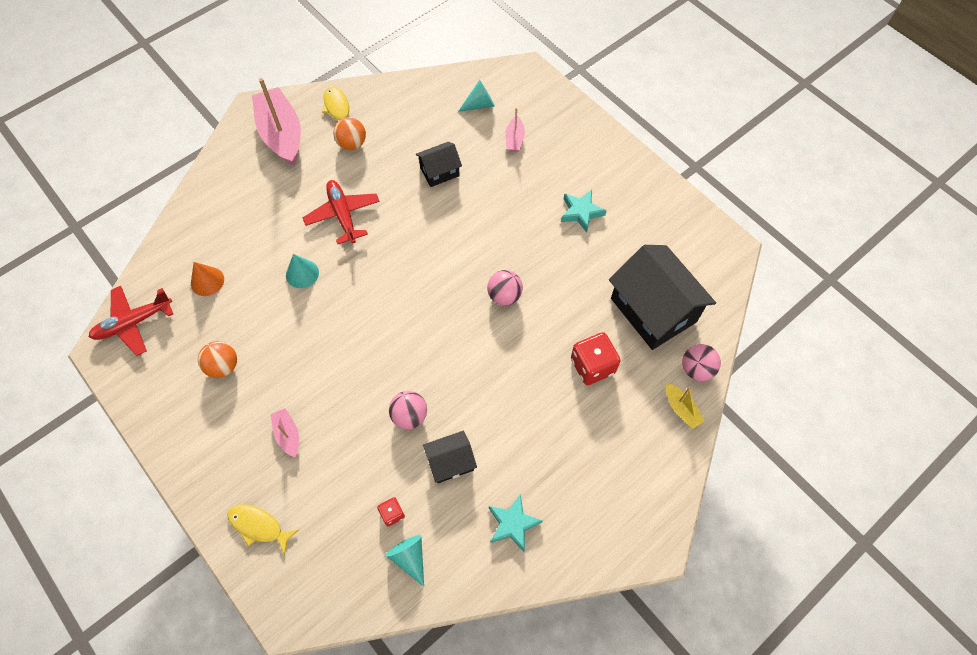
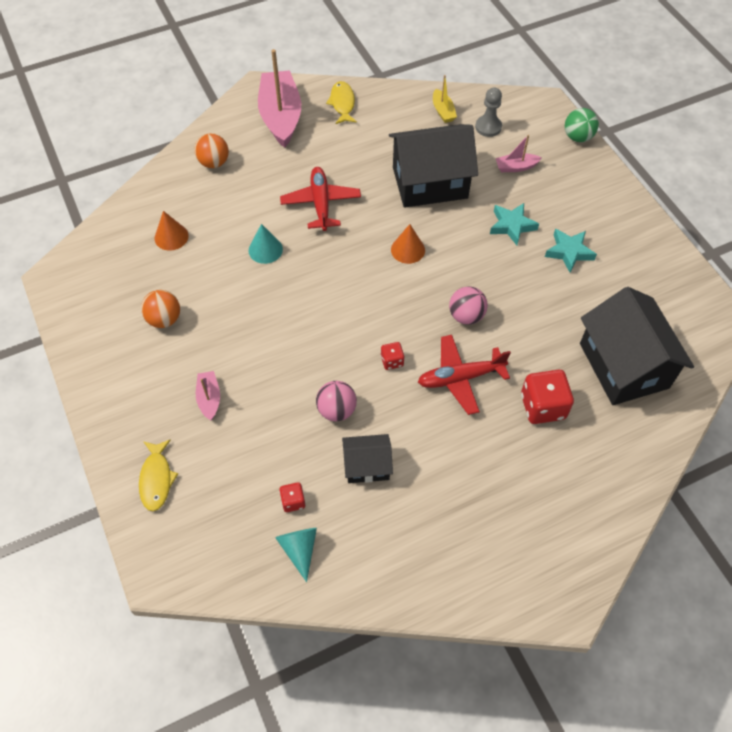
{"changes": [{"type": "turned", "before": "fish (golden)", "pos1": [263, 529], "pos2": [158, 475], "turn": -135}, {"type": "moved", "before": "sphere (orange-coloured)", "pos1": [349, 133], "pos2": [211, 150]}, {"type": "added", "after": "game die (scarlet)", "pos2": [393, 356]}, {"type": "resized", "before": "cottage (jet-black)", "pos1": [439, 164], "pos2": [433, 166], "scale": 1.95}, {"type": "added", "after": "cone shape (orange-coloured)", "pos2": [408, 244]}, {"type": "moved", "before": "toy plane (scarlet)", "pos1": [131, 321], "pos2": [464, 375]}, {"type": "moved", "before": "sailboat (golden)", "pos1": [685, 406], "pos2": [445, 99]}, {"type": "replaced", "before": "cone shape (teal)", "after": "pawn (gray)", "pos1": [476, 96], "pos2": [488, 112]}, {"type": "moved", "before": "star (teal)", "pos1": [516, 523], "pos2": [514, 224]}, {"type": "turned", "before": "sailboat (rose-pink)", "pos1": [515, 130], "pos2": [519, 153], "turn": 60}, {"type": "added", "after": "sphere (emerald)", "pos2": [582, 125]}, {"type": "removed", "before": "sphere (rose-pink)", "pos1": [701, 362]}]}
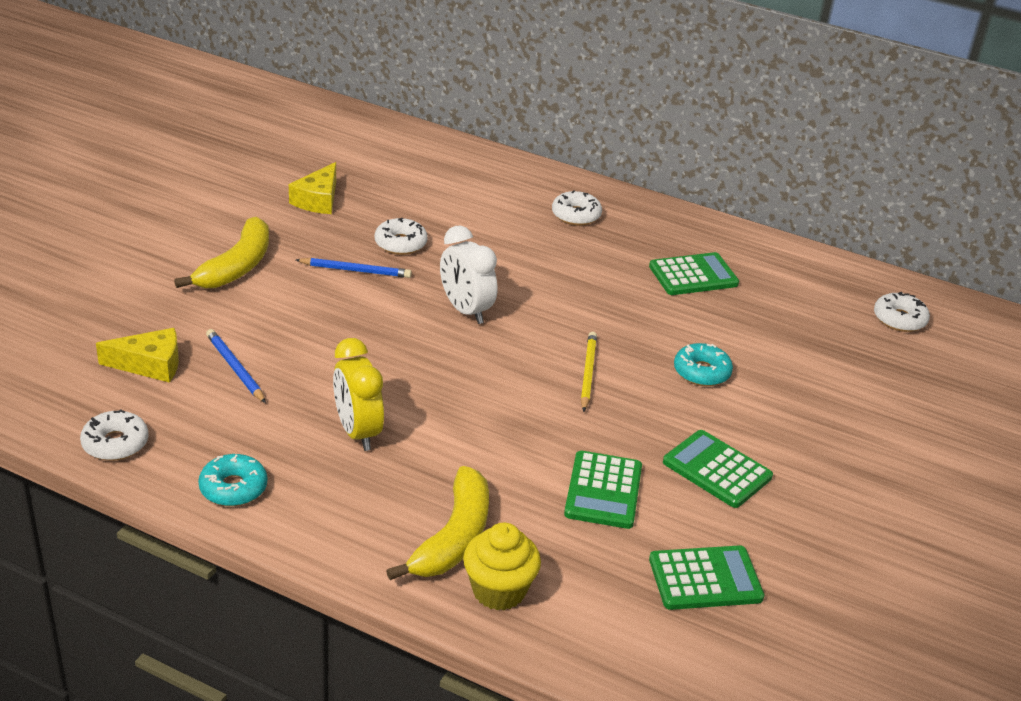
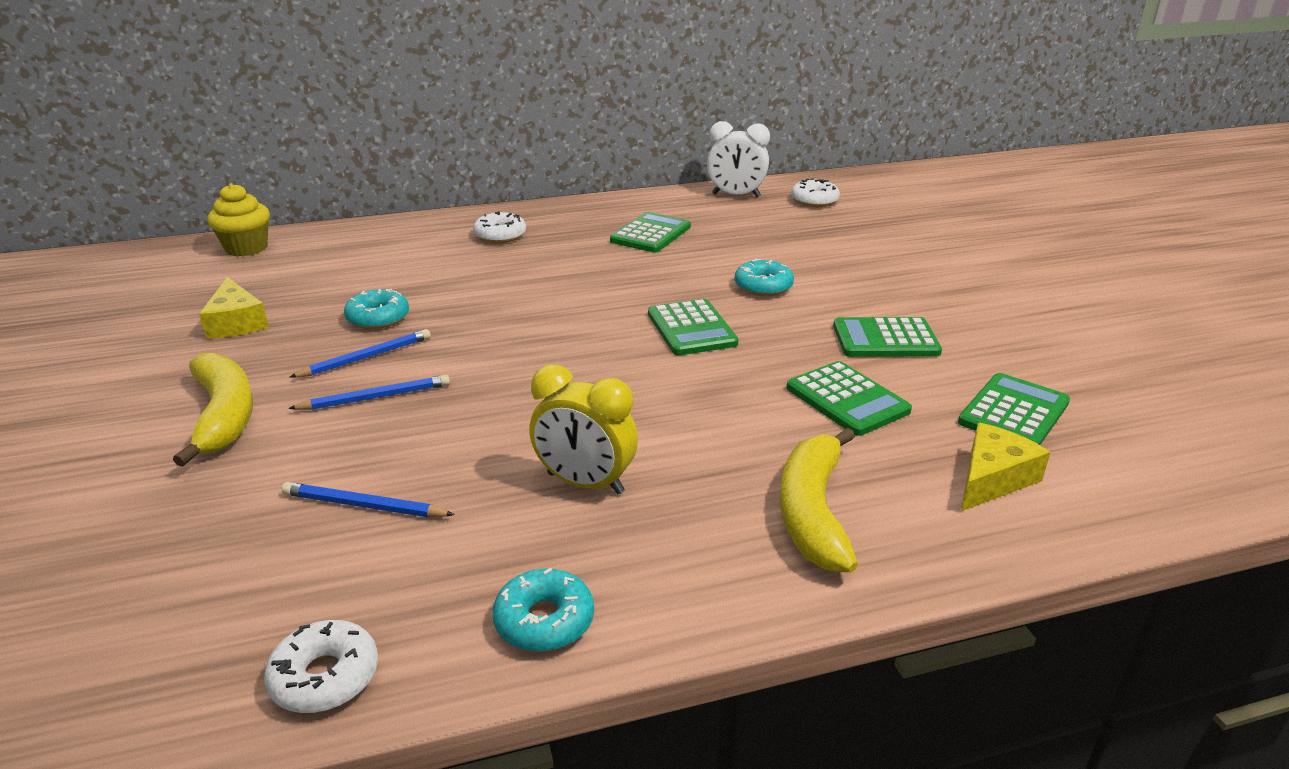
{"changes": [{"type": "moved", "before": "muffin (golden)", "pos1": [502, 566], "pos2": [238, 219]}, {"type": "added", "after": "lead pencil (cobalt)", "pos2": [369, 392]}, {"type": "recoloured", "before": "doughnut (snow-white)", "after": "doughnut (teal)", "pos1": [401, 236], "pos2": [376, 309]}, {"type": "replaced", "before": "lead pencil (golden)", "after": "adding machine (emerald)", "pos1": [589, 372], "pos2": [693, 327]}, {"type": "moved", "before": "bedside clock (snow-white)", "pos1": [469, 275], "pos2": [738, 159]}, {"type": "turned", "before": "banana fruit (golden)", "pos1": [437, 523], "pos2": [819, 500], "turn": -150}, {"type": "moved", "before": "cheese wedge (golden)", "pos1": [137, 355], "pos2": [1006, 467]}]}
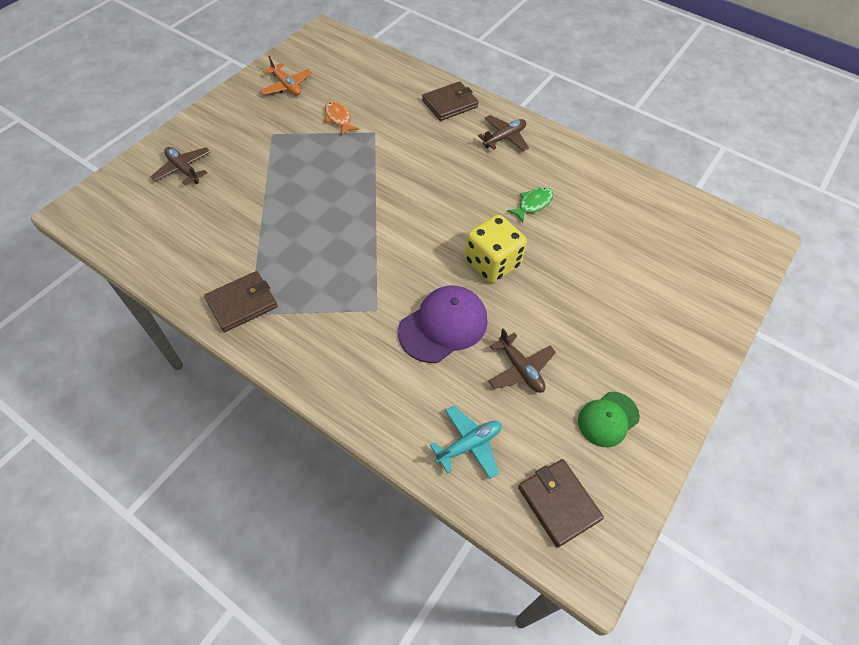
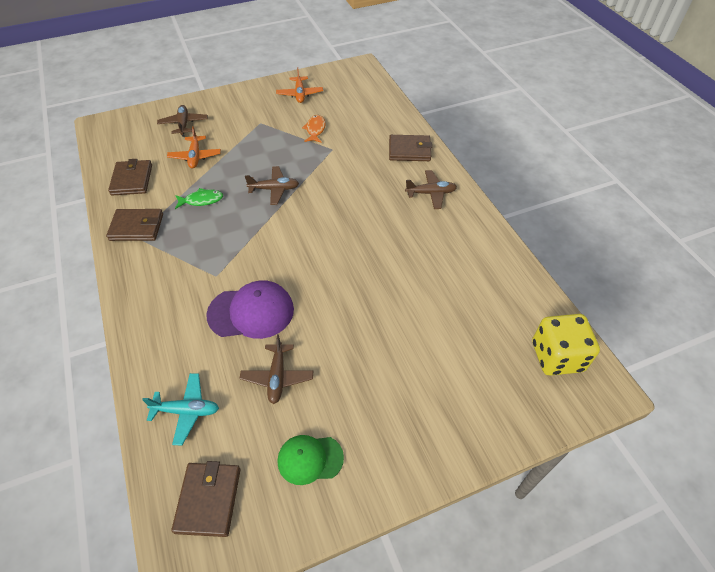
{"changes": [{"type": "added", "after": "wallet (dark brown)", "pos2": [130, 177]}, {"type": "added", "after": "toy plane (orange-coloured)", "pos2": [194, 147]}, {"type": "moved", "before": "fish (emerald)", "pos1": [530, 205], "pos2": [199, 198]}, {"type": "added", "after": "toy plane (dark brown)", "pos2": [272, 185]}, {"type": "moved", "before": "game die (golden)", "pos1": [496, 249], "pos2": [566, 345]}]}
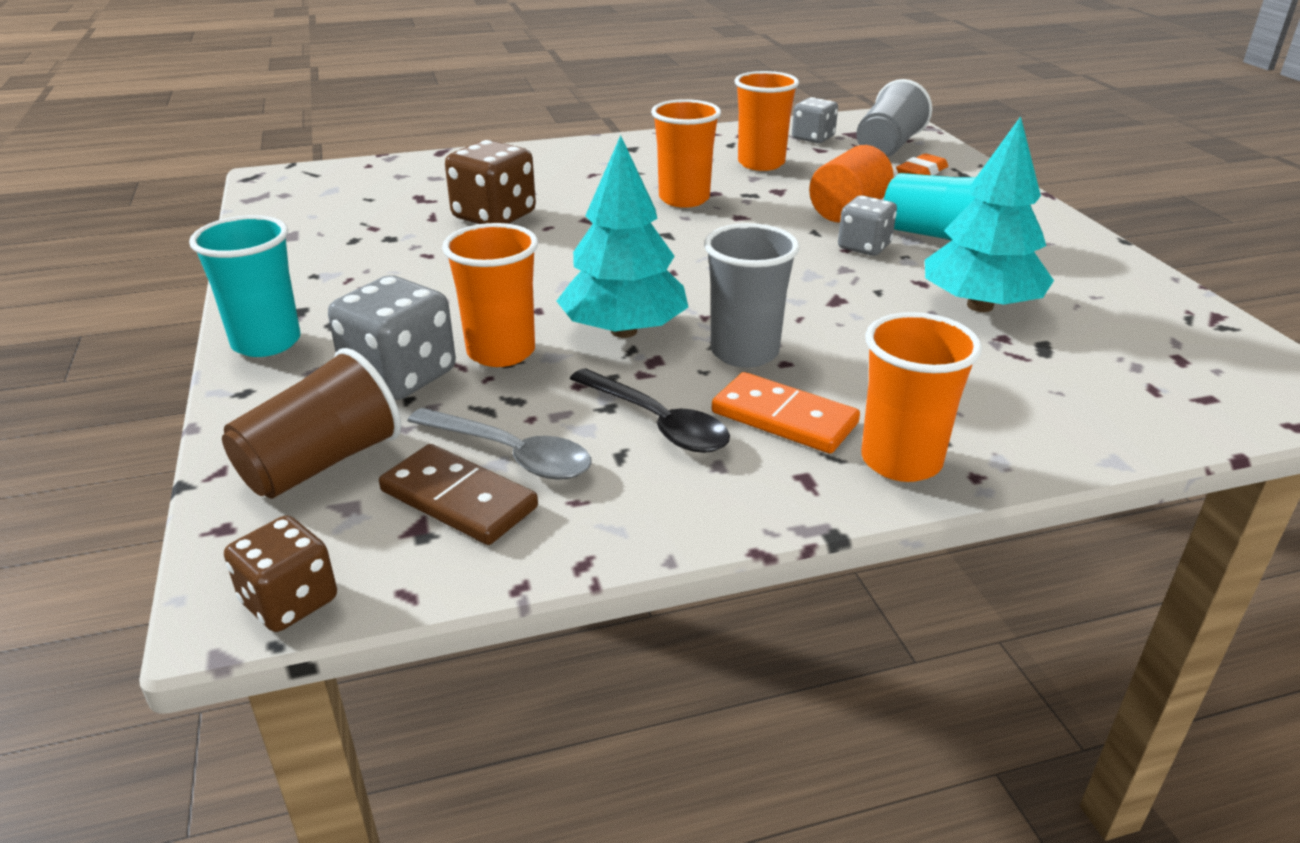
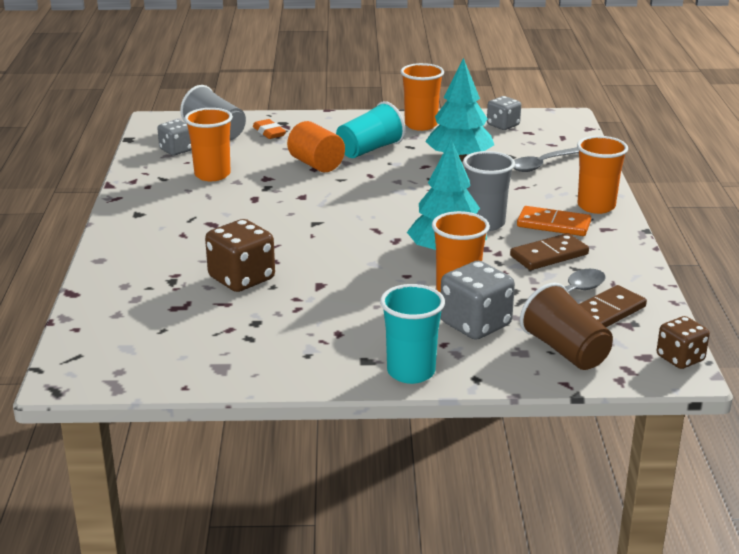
{"changes": [{"type": "moved", "before": "beaker (orange-coloured)", "pos1": [686, 153], "pos2": [422, 97]}, {"type": "moved", "before": "game die (gray)", "pos1": [867, 225], "pos2": [504, 113]}, {"type": "replaced", "before": "spoon (jet-black)", "after": "domino tile (dark brown)", "pos1": [650, 410], "pos2": [549, 251]}, {"type": "added", "after": "spoon (gray)", "pos2": [546, 159]}, {"type": "turned", "before": "domino tile (orange-coloured)", "pos1": [786, 413], "pos2": [554, 221], "turn": 60}]}
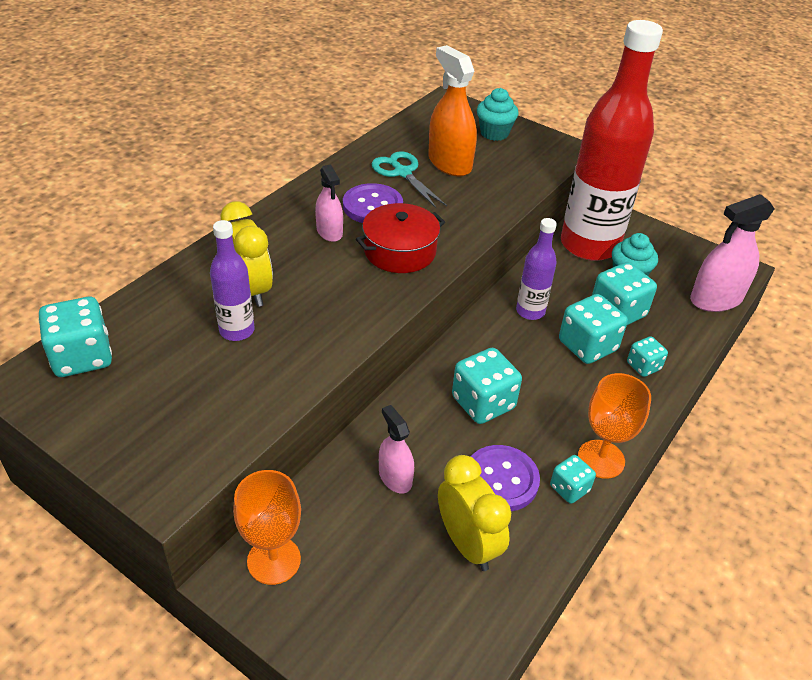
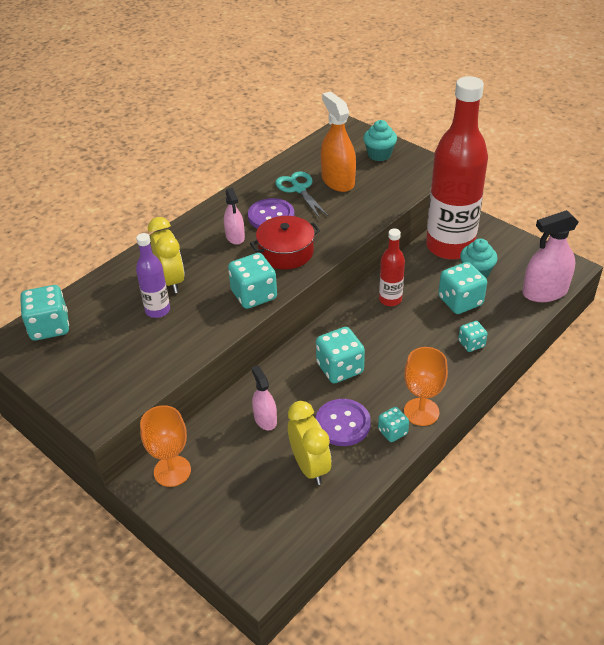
{"changes": [{"type": "moved", "before": "game die (teal)", "pos1": [593, 329], "pos2": [252, 281]}, {"type": "recoloured", "before": "flask (royal purple)", "after": "flask (scarlet)", "pos1": [536, 269], "pos2": [392, 267]}]}
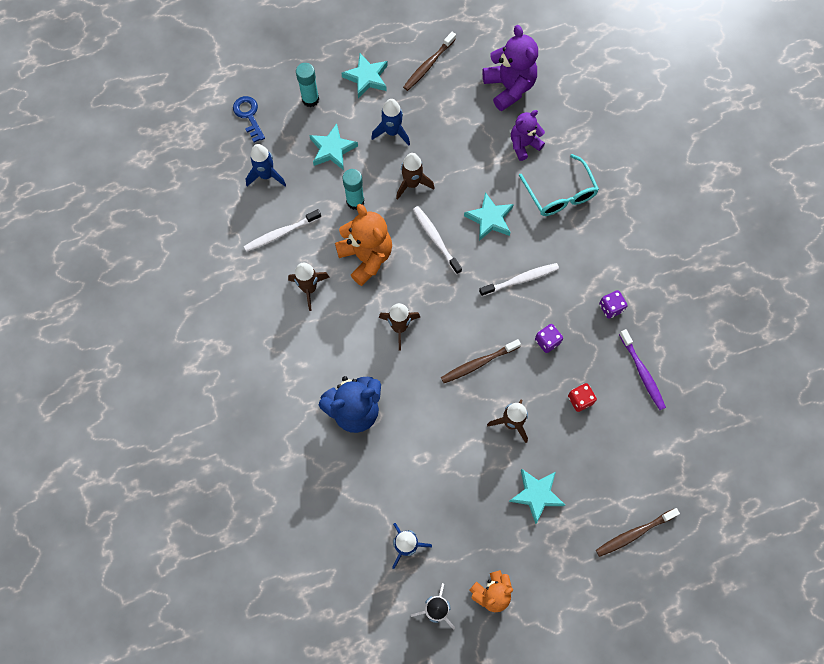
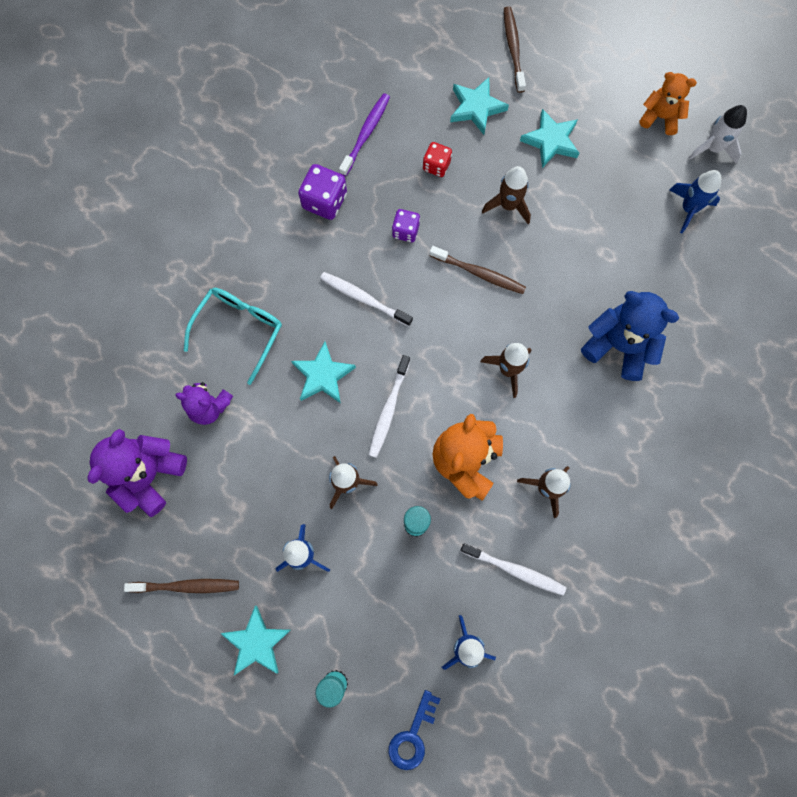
{"changes": [{"type": "resized", "before": "game die (royal purple)", "pos1": [613, 304], "pos2": [322, 192], "scale": 1.57}, {"type": "moved", "before": "star (teal)", "pos1": [333, 146], "pos2": [479, 106]}, {"type": "turned", "before": "toothbrush (dark brown)", "pos1": [638, 532], "pos2": [515, 49], "turn": -120}]}
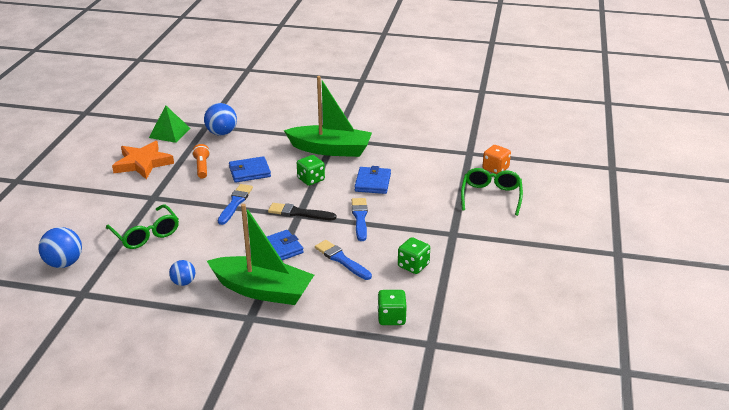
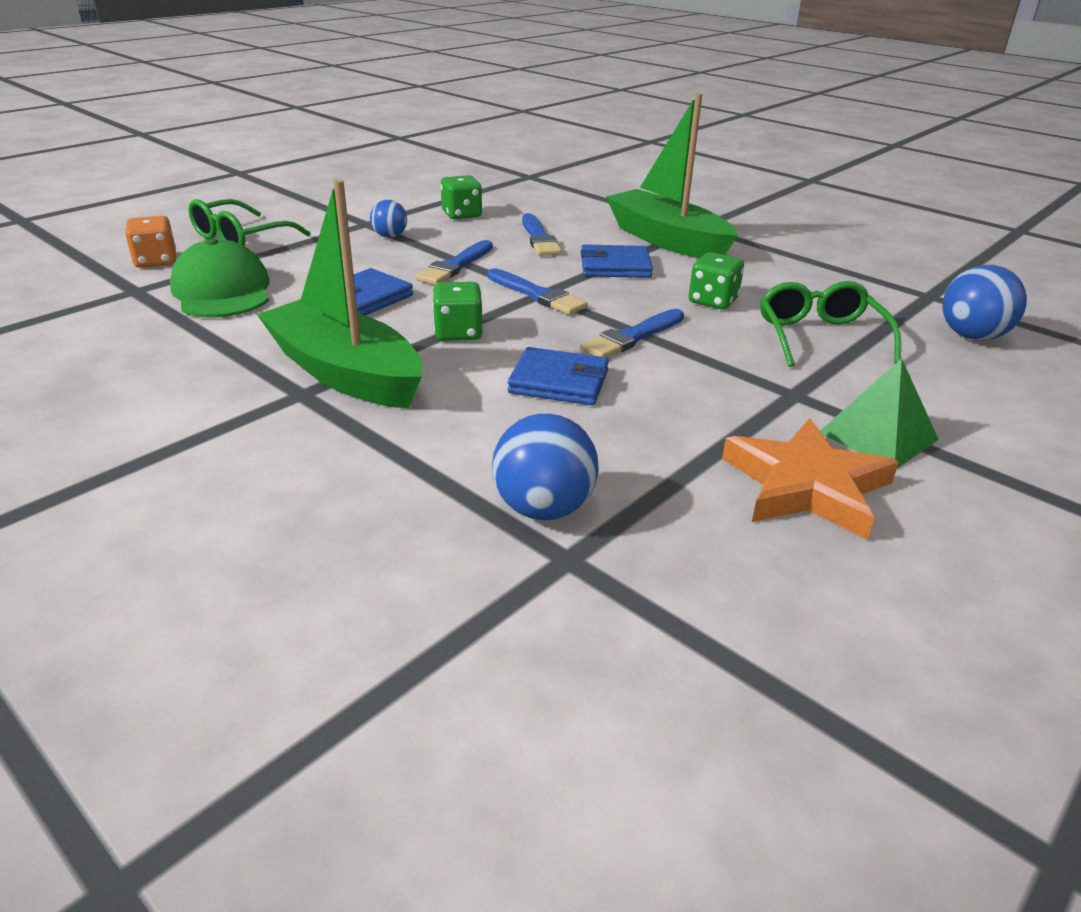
{"changes": [{"type": "added", "after": "baseball cap (emerald)", "pos2": [219, 278]}, {"type": "moved", "before": "sphere (cobalt)", "pos1": [182, 273], "pos2": [388, 219]}, {"type": "recoloured", "before": "brush (jet-black)", "after": "brush (cobalt)", "pos1": [302, 211], "pos2": [537, 291]}, {"type": "moved", "before": "game die (emerald)", "pos1": [392, 307], "pos2": [716, 280]}, {"type": "moved", "before": "pyramid (emerald)", "pos1": [170, 124], "pos2": [879, 413]}, {"type": "removed", "before": "torch (orange-coloured)", "pos1": [201, 161]}]}
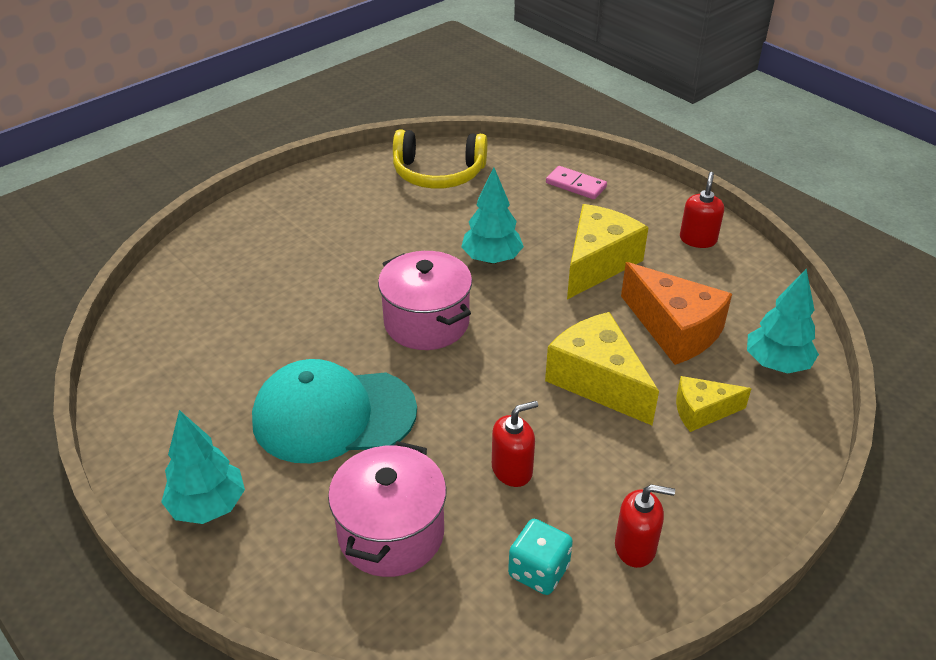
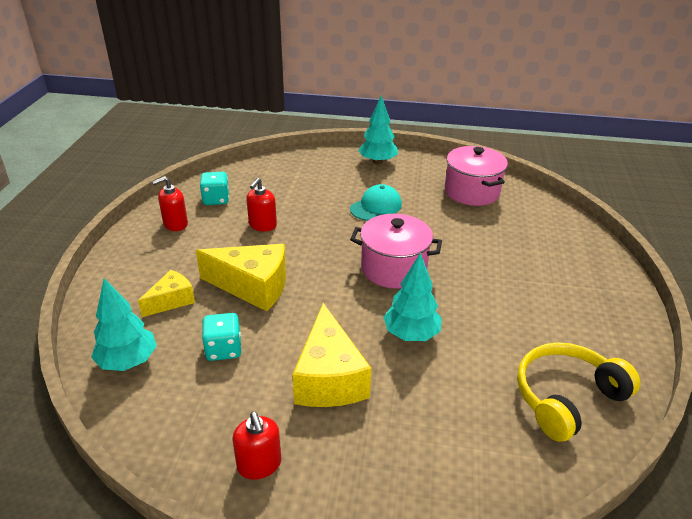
{"changes": [{"type": "replaced", "before": "cheese wedge (orange-coloured)", "after": "game die (teal)", "pos1": [676, 313], "pos2": [221, 337]}, {"type": "resized", "before": "baseball cap (teal)", "pos1": [334, 411], "pos2": [376, 202], "scale": 0.57}, {"type": "moved", "before": "stockpot (rose-pink)", "pos1": [387, 509], "pos2": [476, 176]}, {"type": "removed", "before": "domino tile (rose-pink)", "pos1": [576, 182]}]}
